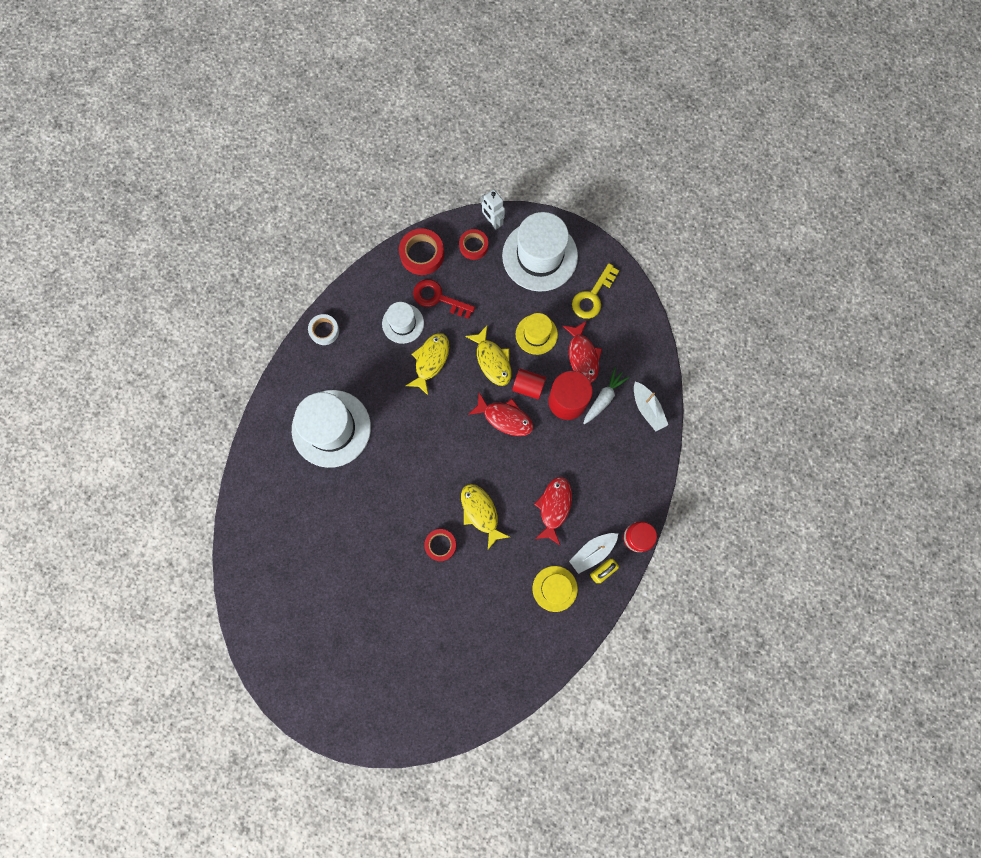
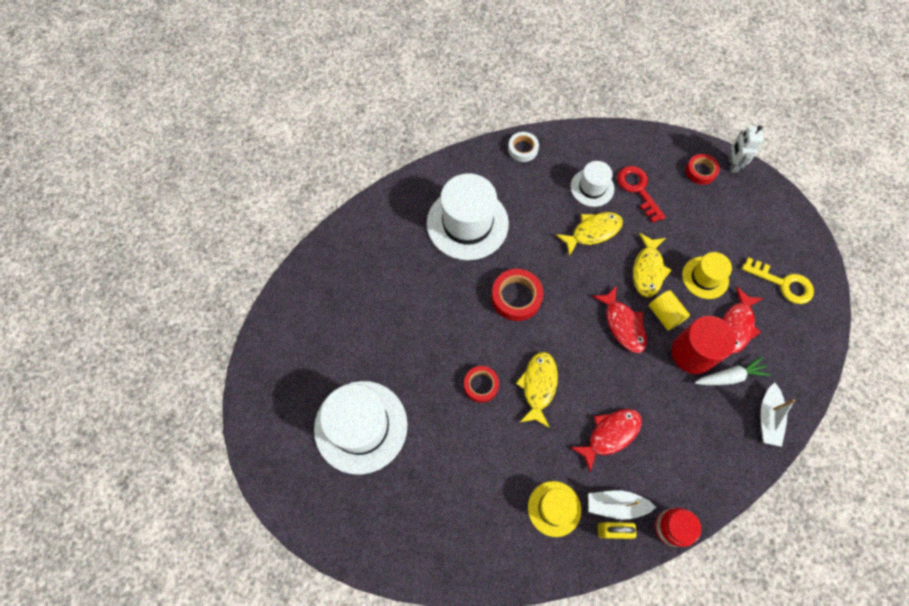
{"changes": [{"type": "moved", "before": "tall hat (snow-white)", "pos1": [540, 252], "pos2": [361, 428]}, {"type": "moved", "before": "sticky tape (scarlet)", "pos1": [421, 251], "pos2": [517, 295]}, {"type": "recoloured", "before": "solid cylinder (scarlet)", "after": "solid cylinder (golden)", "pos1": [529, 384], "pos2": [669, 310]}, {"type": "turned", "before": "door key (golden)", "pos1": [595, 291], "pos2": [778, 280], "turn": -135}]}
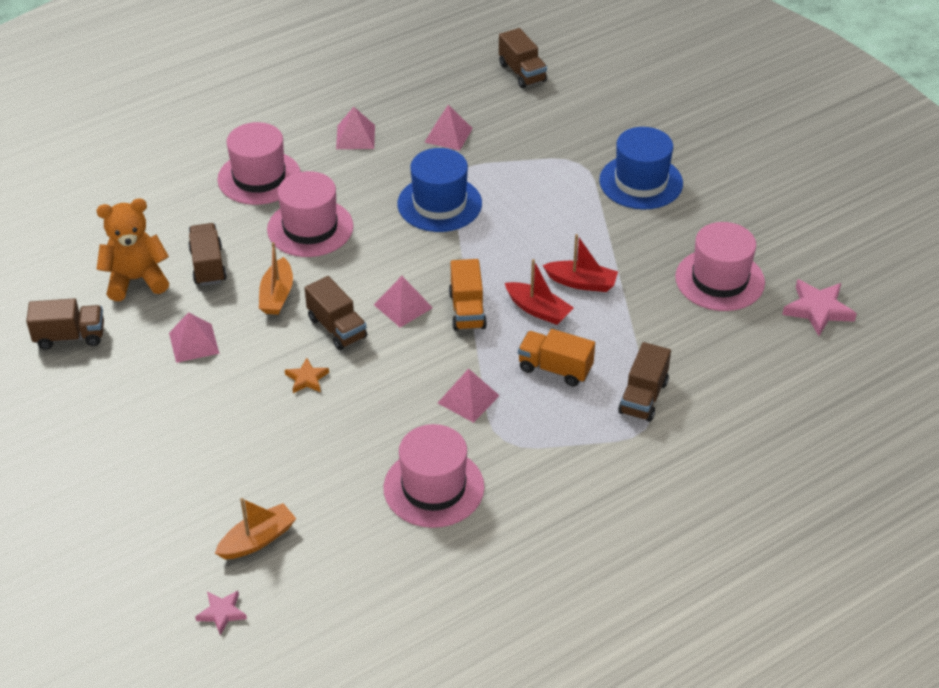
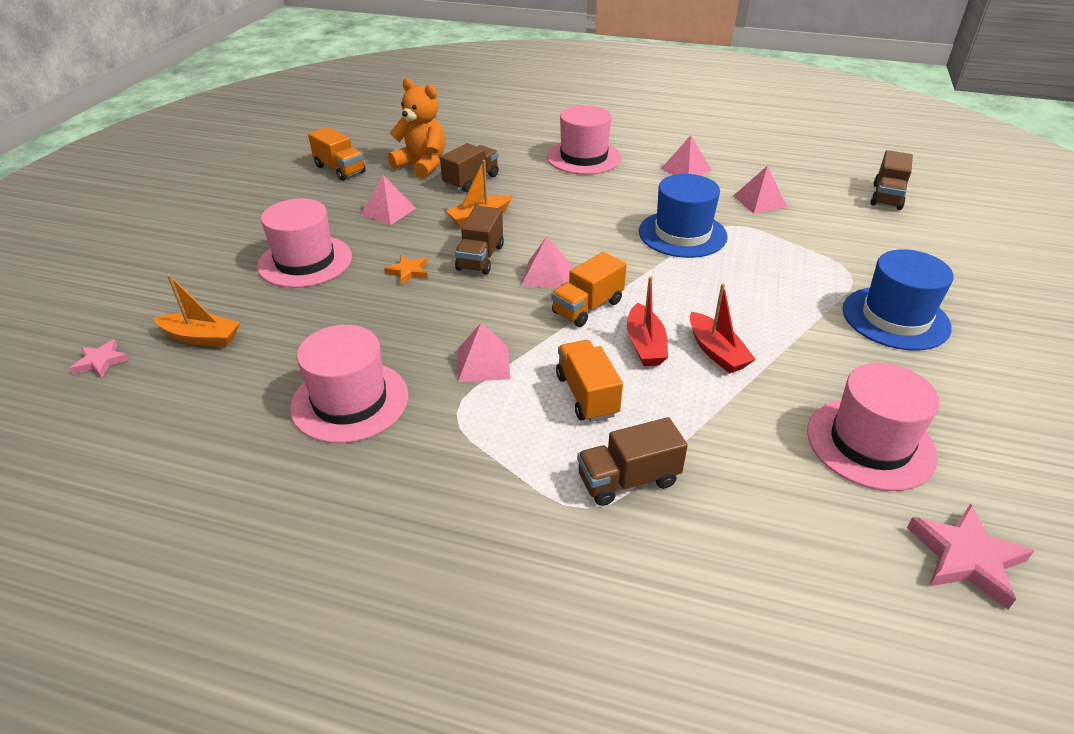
{"changes": [{"type": "moved", "before": "tall hat (rose-pink)", "pos1": [310, 214], "pos2": [304, 243]}, {"type": "recoloured", "before": "lorry (dark brown)", "after": "lorry (orange-coloured)", "pos1": [65, 324], "pos2": [337, 154]}]}
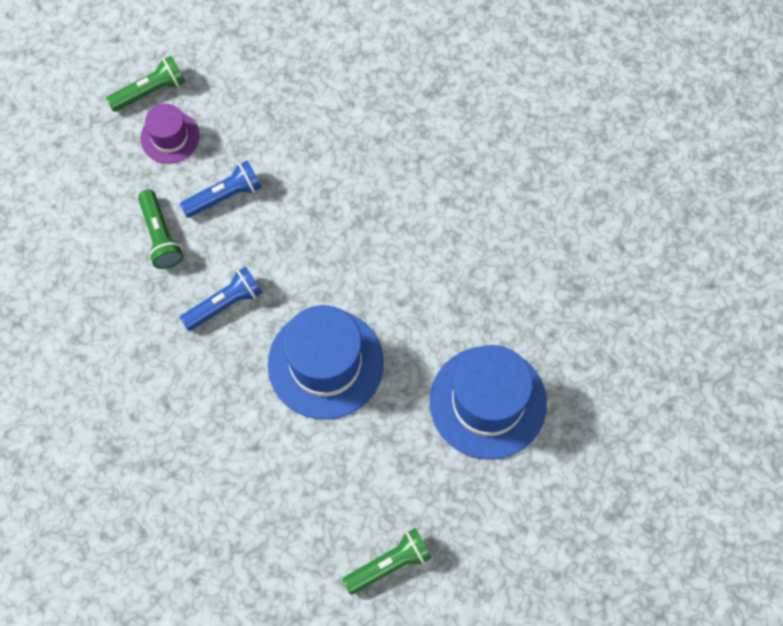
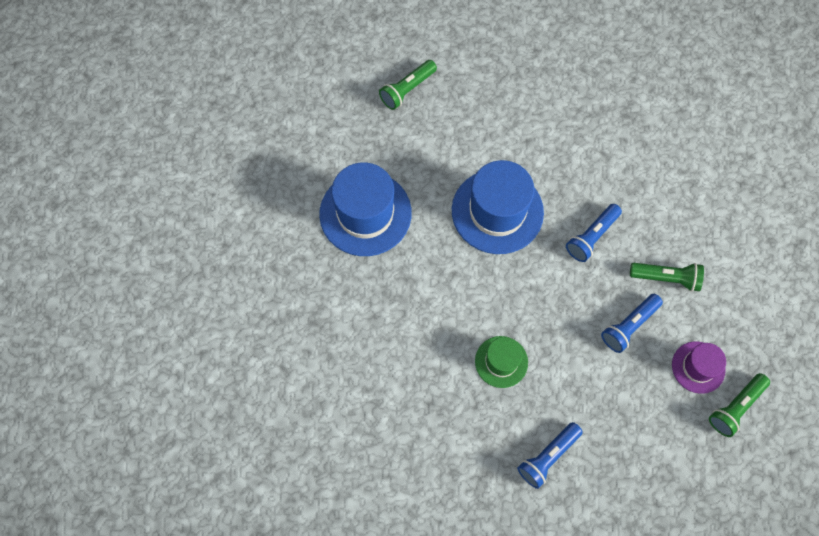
{"changes": [{"type": "added", "after": "tall hat (emerald)", "pos2": [501, 362]}, {"type": "added", "after": "torch (cobalt)", "pos2": [550, 455]}, {"type": "turned", "before": "torch (emerald)", "pos1": [161, 229], "pos2": [667, 277], "turn": 135}]}
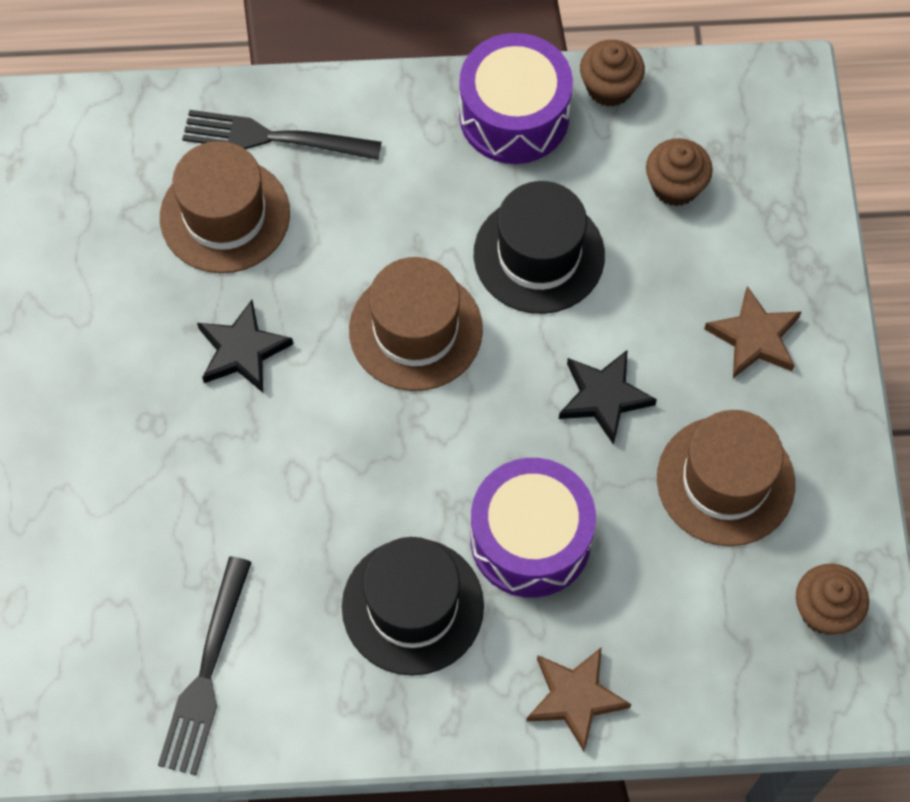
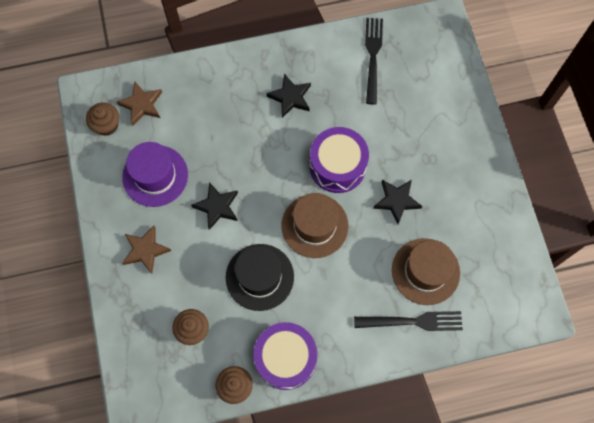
{"changes": [{"type": "moved", "before": "star (dark brown)", "pos1": [578, 699], "pos2": [139, 104]}, {"type": "recoloured", "before": "tall hat (dark brown)", "after": "tall hat (royal purple)", "pos1": [726, 478], "pos2": [155, 174]}, {"type": "replaced", "before": "tall hat (jet-black)", "after": "star (jet-black)", "pos1": [413, 606], "pos2": [288, 96]}, {"type": "moved", "before": "toy drum (royal purple)", "pos1": [533, 528], "pos2": [339, 160]}]}
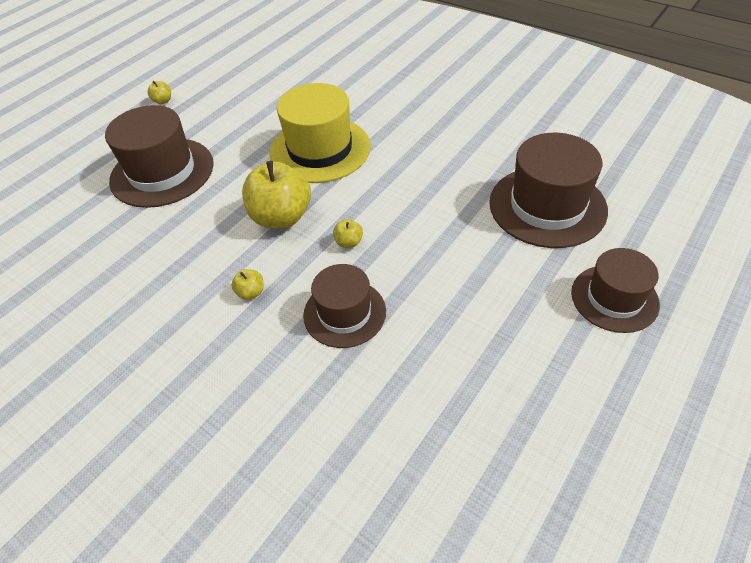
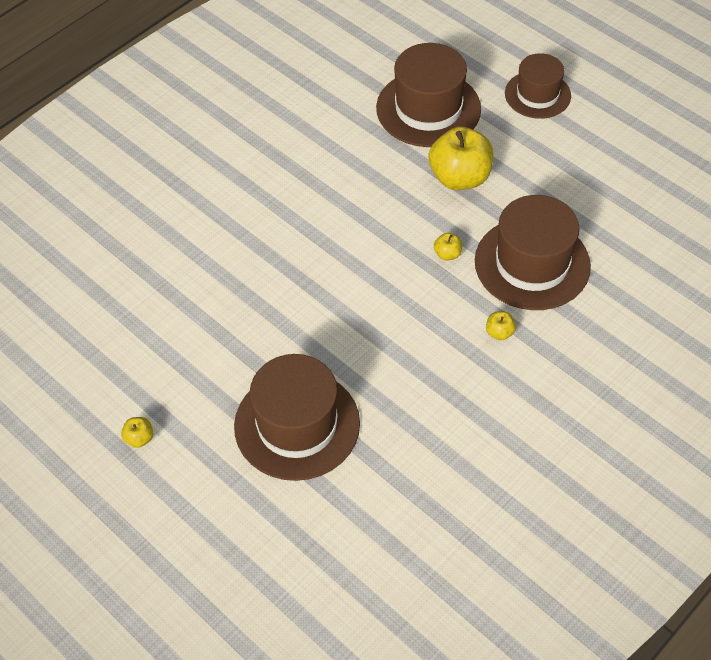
{"changes": [{"type": "moved", "before": "apple fruit (golden)", "pos1": [276, 194], "pos2": [461, 158]}, {"type": "resized", "before": "tall hat (dark brown)", "pos1": [344, 306], "pos2": [533, 252], "scale": 1.57}, {"type": "removed", "before": "tall hat (golden)", "pos1": [320, 133]}]}
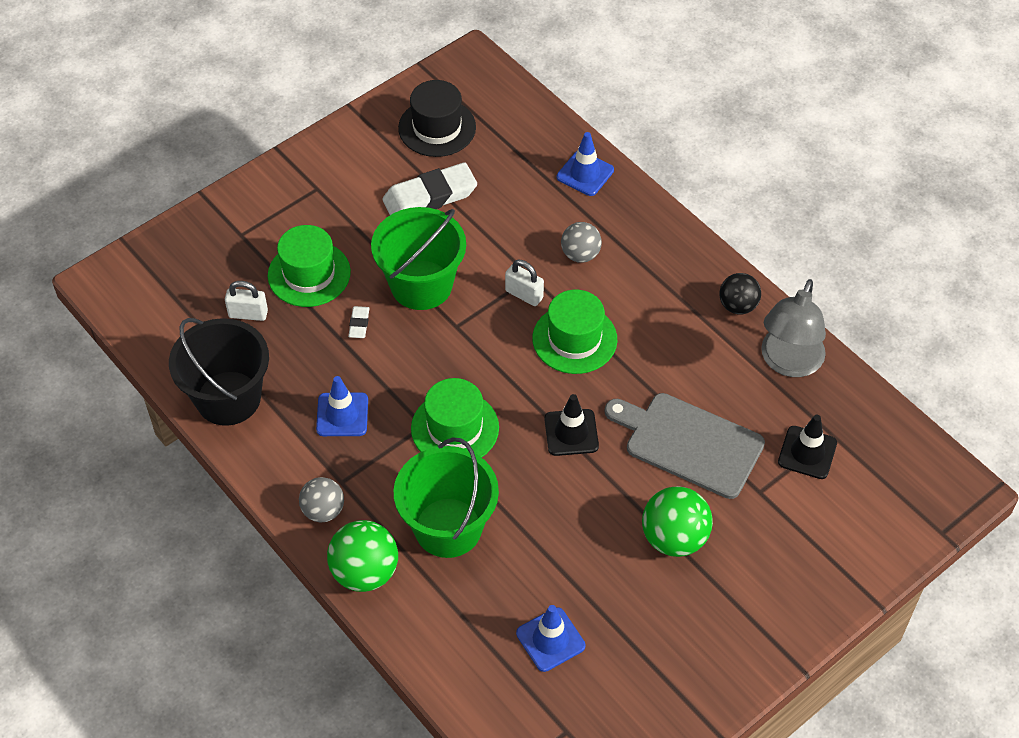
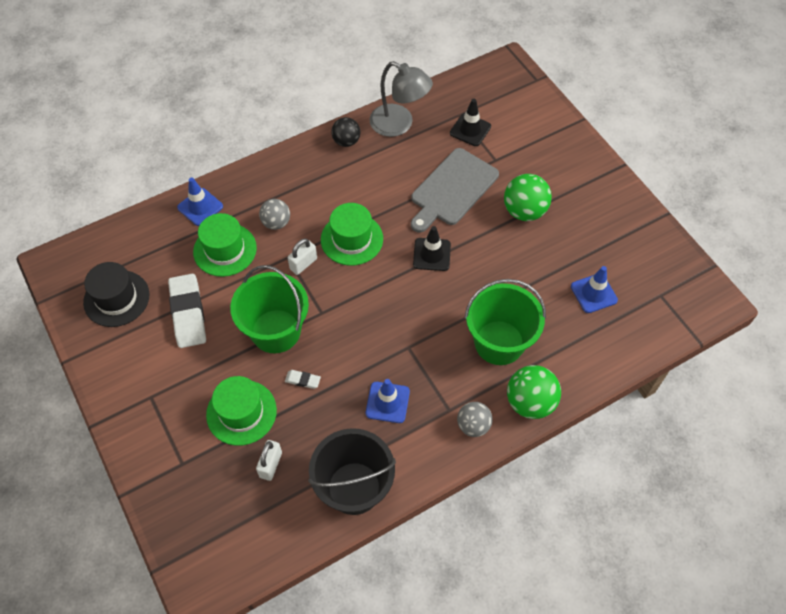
{"changes": [{"type": "moved", "before": "tall hat (emerald)", "pos1": [455, 418], "pos2": [225, 245]}]}
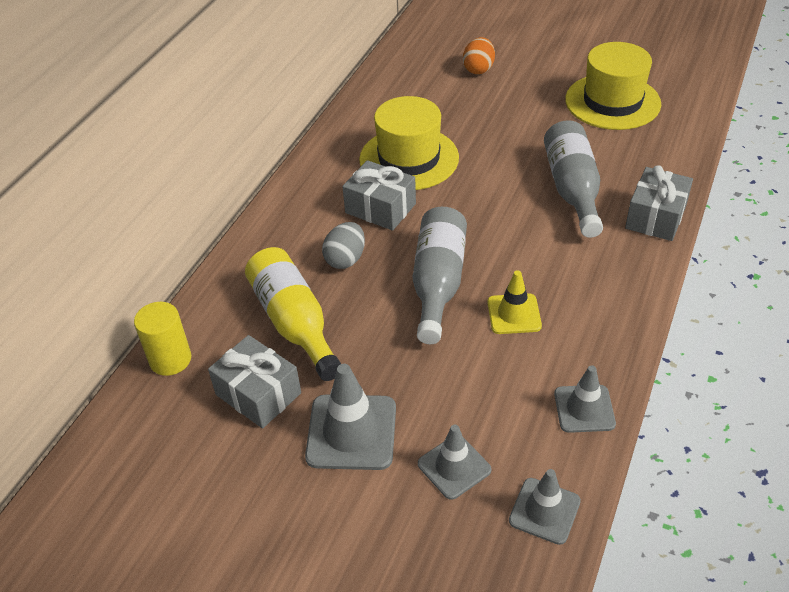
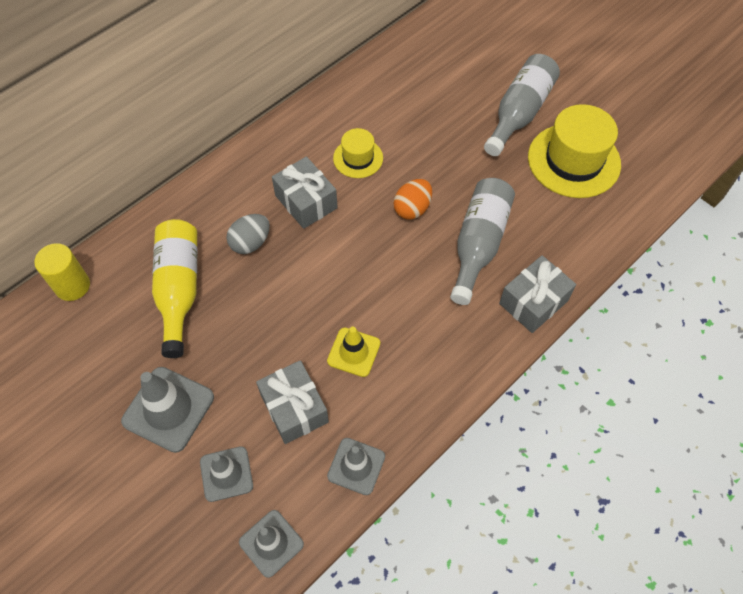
{"changes": [{"type": "moved", "before": "wrapped gift (gray)", "pos1": [254, 381], "pos2": [292, 402]}, {"type": "resized", "before": "tall hat (golden)", "pos1": [409, 143], "pos2": [358, 153], "scale": 0.54}, {"type": "moved", "before": "egg shape (orange-coloured)", "pos1": [479, 55], "pos2": [412, 199]}, {"type": "moved", "before": "flask (gray)", "pos1": [440, 275], "pos2": [522, 105]}]}
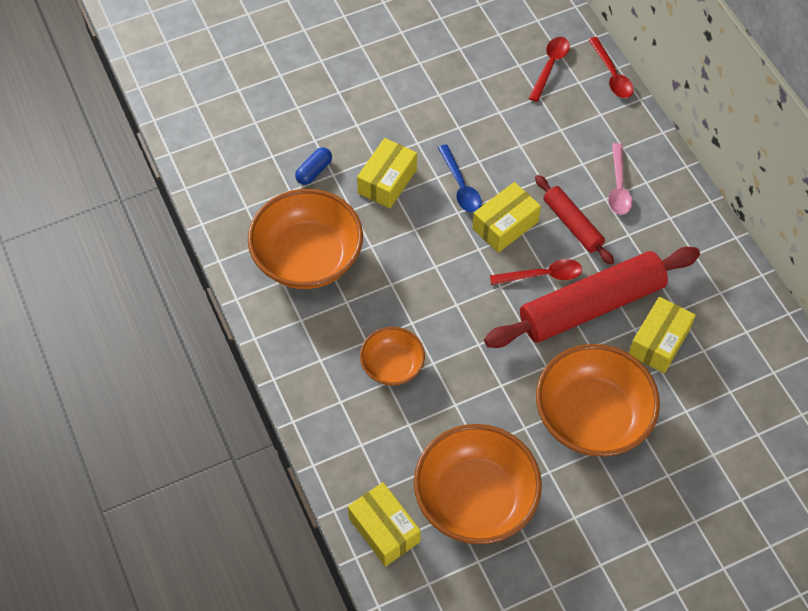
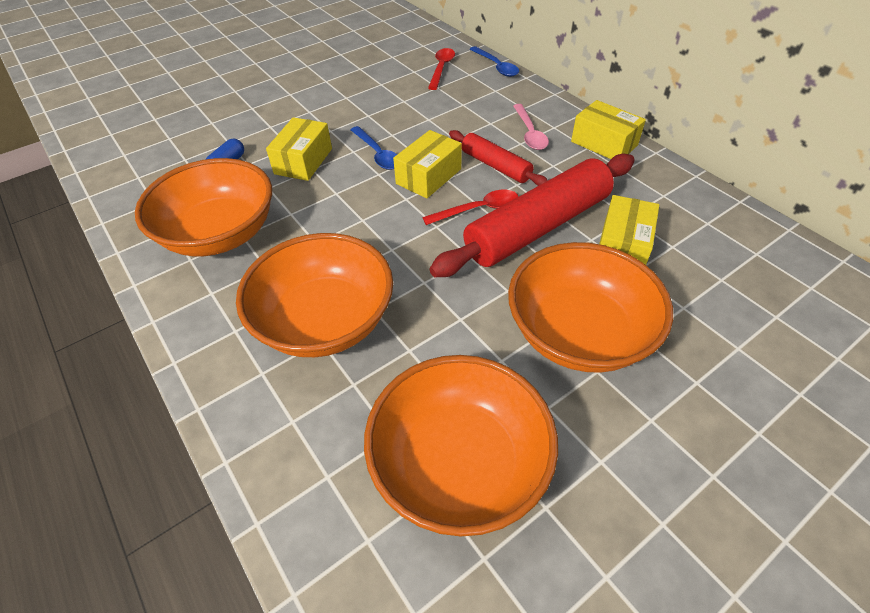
{"changes": [{"type": "resized", "before": "deep dish (orange-coloured)", "pos1": [392, 356], "pos2": [314, 295], "scale": 1.83}, {"type": "recoloured", "before": "spoon (scarlet)", "after": "spoon (cobalt)", "pos1": [611, 67], "pos2": [494, 61]}, {"type": "moved", "before": "parcel (golden)", "pos1": [384, 524], "pos2": [608, 129]}]}
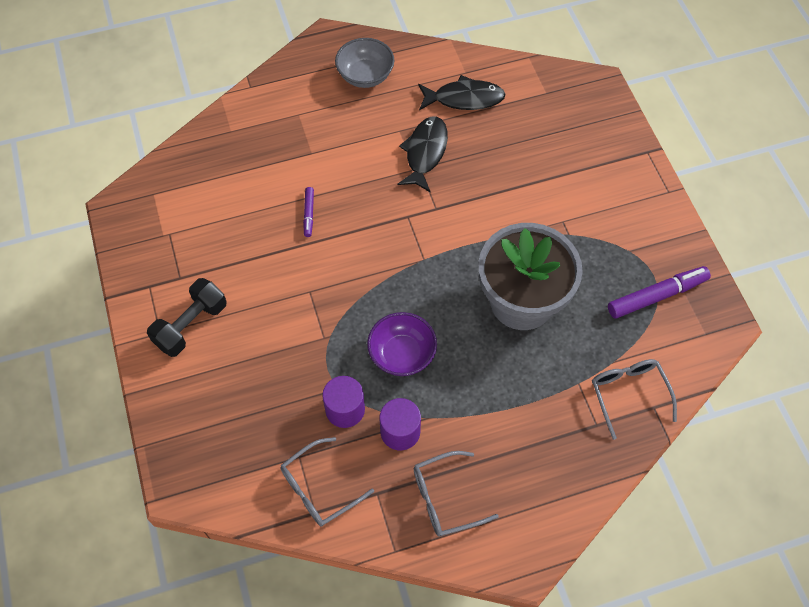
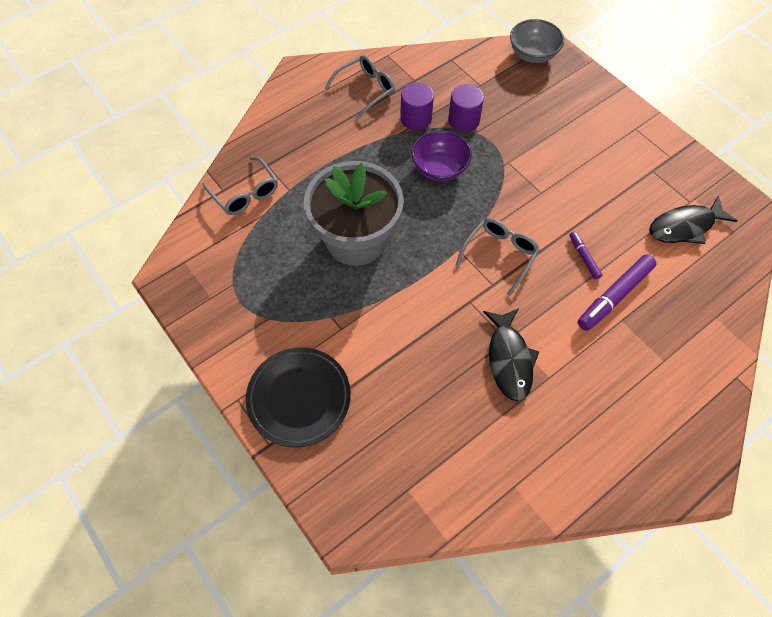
{"changes": [{"type": "added", "after": "plate (jet-black)", "pos2": [298, 397]}, {"type": "moved", "before": "glasses (gray)", "pos1": [327, 482], "pos2": [497, 257]}, {"type": "moved", "before": "deep dish (gray)", "pos1": [364, 63], "pos2": [537, 41]}, {"type": "moved", "before": "marker (royal purple)", "pos1": [659, 292], "pos2": [617, 292]}, {"type": "moved", "before": "fish (jet-black)", "pos1": [461, 92], "pos2": [693, 220]}, {"type": "removed", "before": "hand weight (jet-black)", "pos1": [187, 317]}]}
